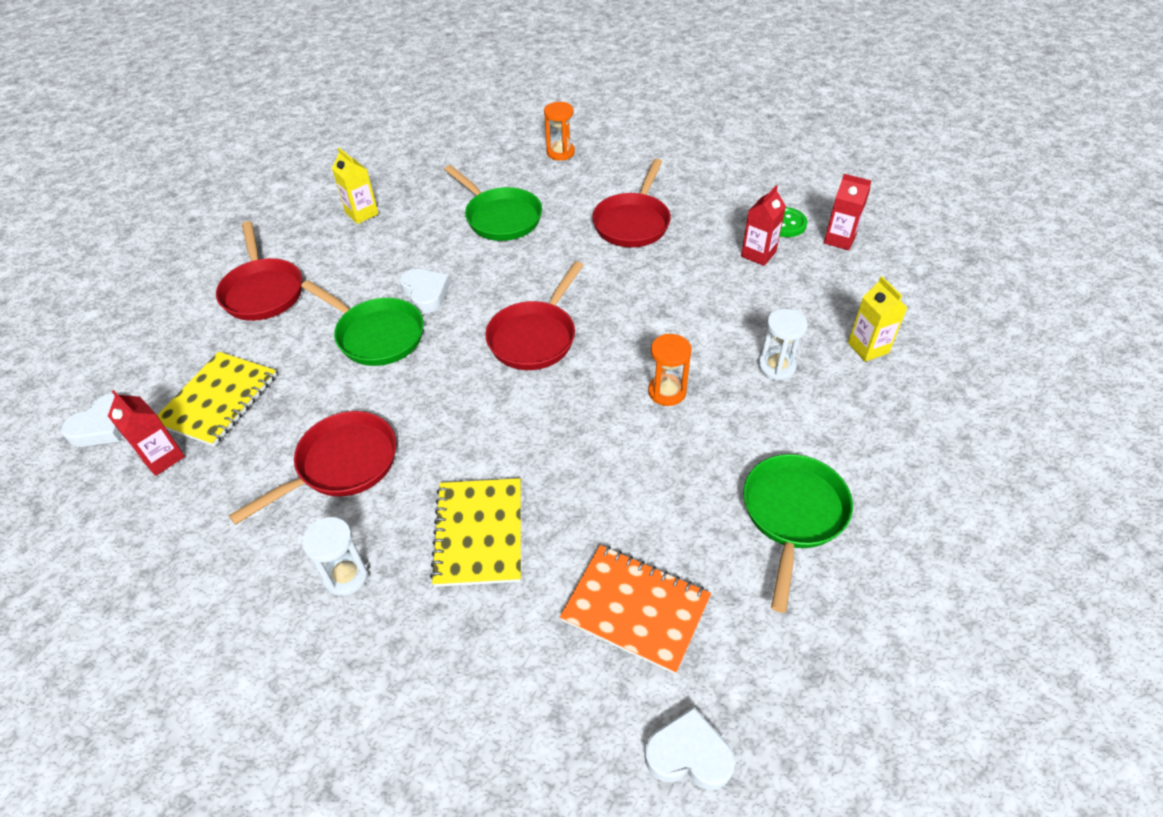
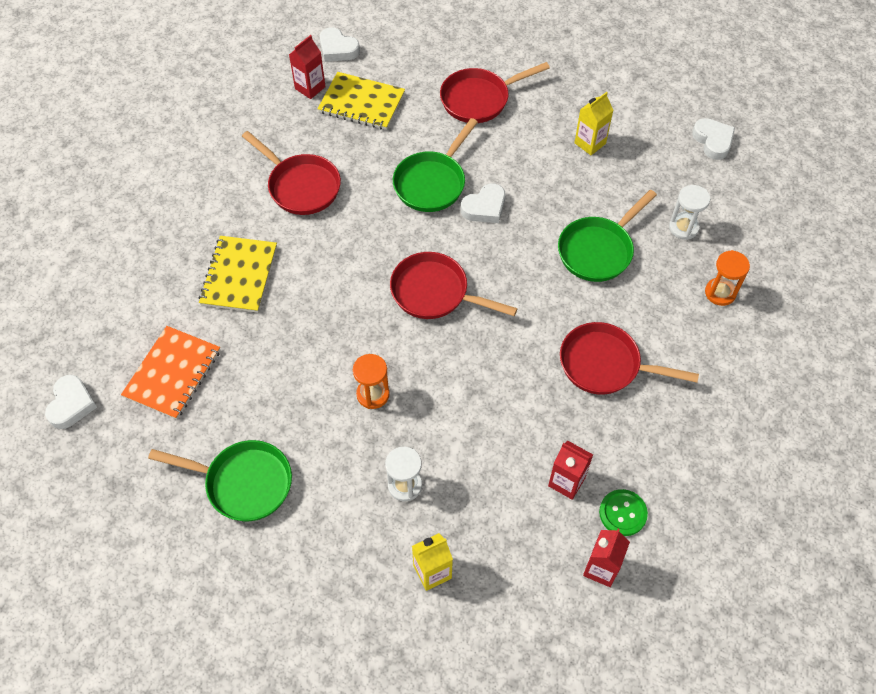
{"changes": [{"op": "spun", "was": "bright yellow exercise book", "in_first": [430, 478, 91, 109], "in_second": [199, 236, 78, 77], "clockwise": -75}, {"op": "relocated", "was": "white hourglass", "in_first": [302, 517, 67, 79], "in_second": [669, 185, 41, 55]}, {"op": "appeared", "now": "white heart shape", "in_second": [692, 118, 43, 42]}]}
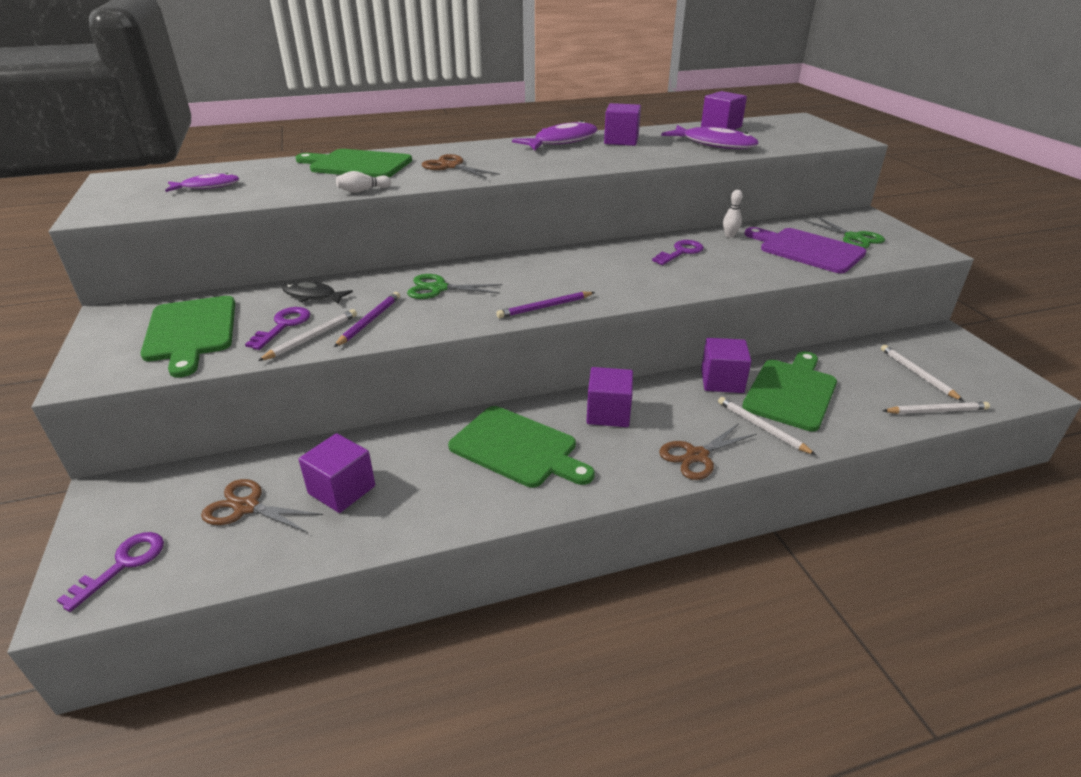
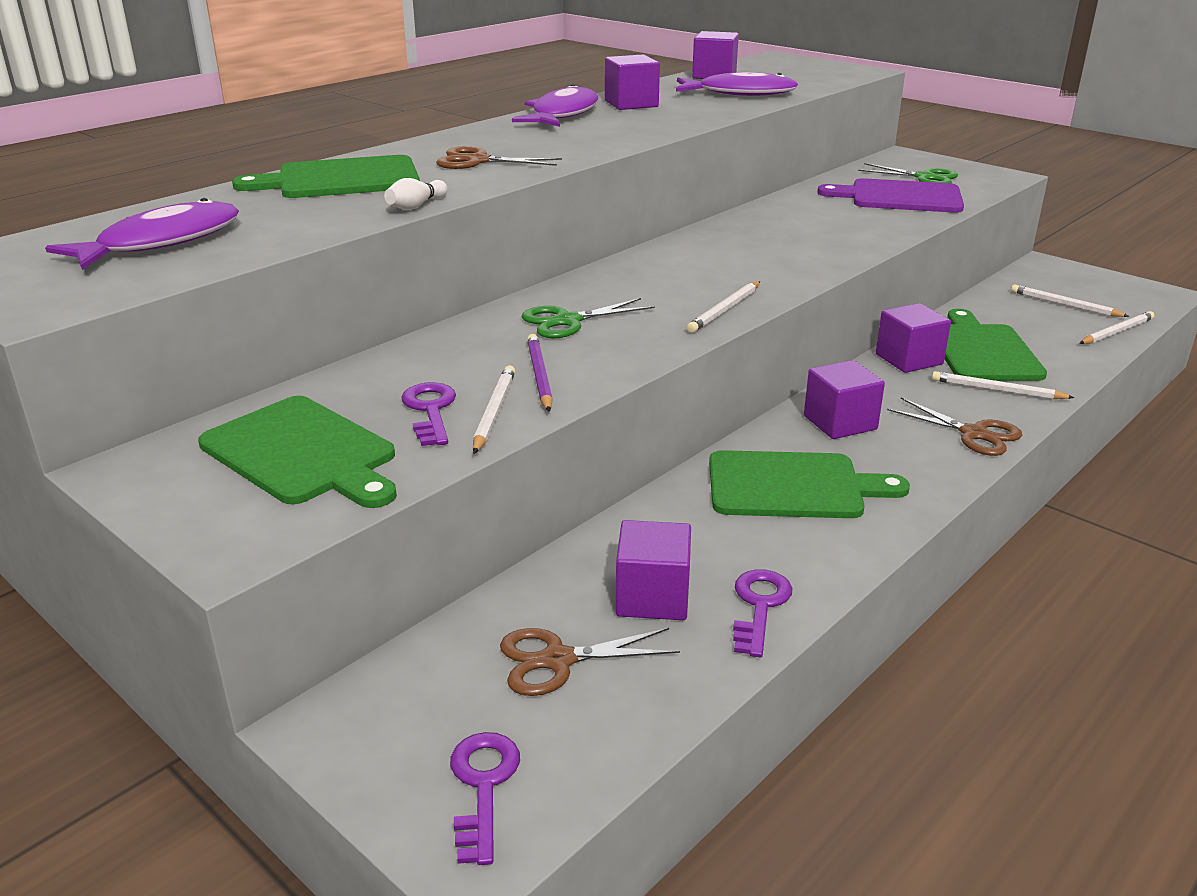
{"changes": [{"op": "size", "was": "violet toy fish", "in_first": [165, 173, 75, 19], "in_second": [45, 198, 194, 72], "ratio": 1.64}, {"op": "missing", "was": "white skittle", "in_first": [723, 190, 20, 48]}, {"op": "relocated", "was": "violet key", "in_first": [652, 240, 52, 25], "in_second": [733, 569, 59, 88]}, {"op": "missing", "was": "black toy fish", "in_first": [282, 281, 71, 23]}, {"op": "colour", "was": "violet lead pencil", "now": "white lead pencil", "in_first": [496, 292, 99, 26], "in_second": [686, 281, 75, 52]}, {"op": "spun", "was": "russet pair of scissors", "in_first": [659, 423, 98, 57], "in_second": [887, 398, 135, 58], "clockwise": -75}]}
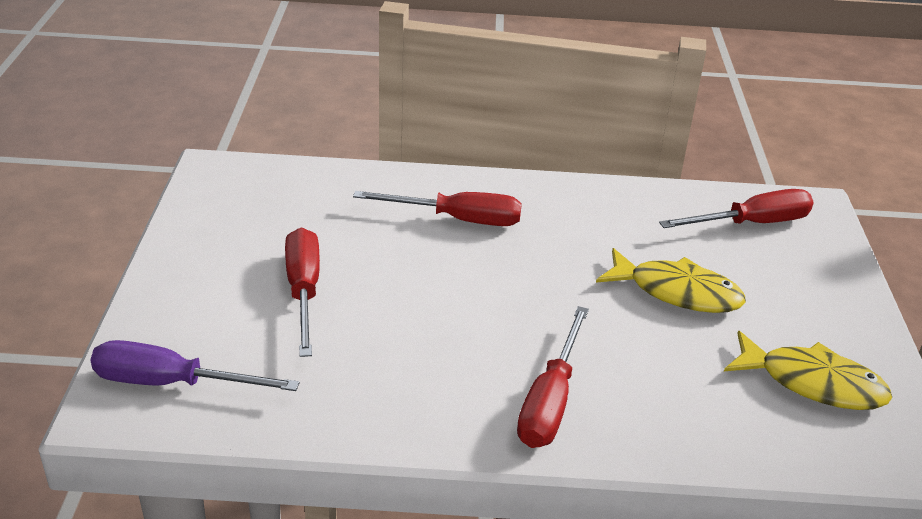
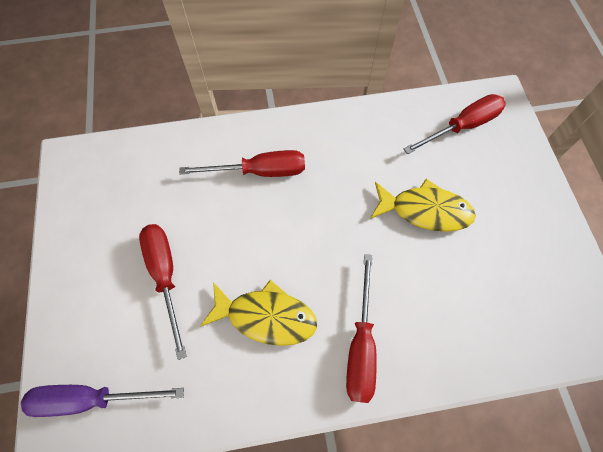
{"changes": [{"op": "relocated", "was": "bright yellow toy fish", "in_first": [724, 331, 168, 79], "in_second": [200, 280, 117, 66]}]}
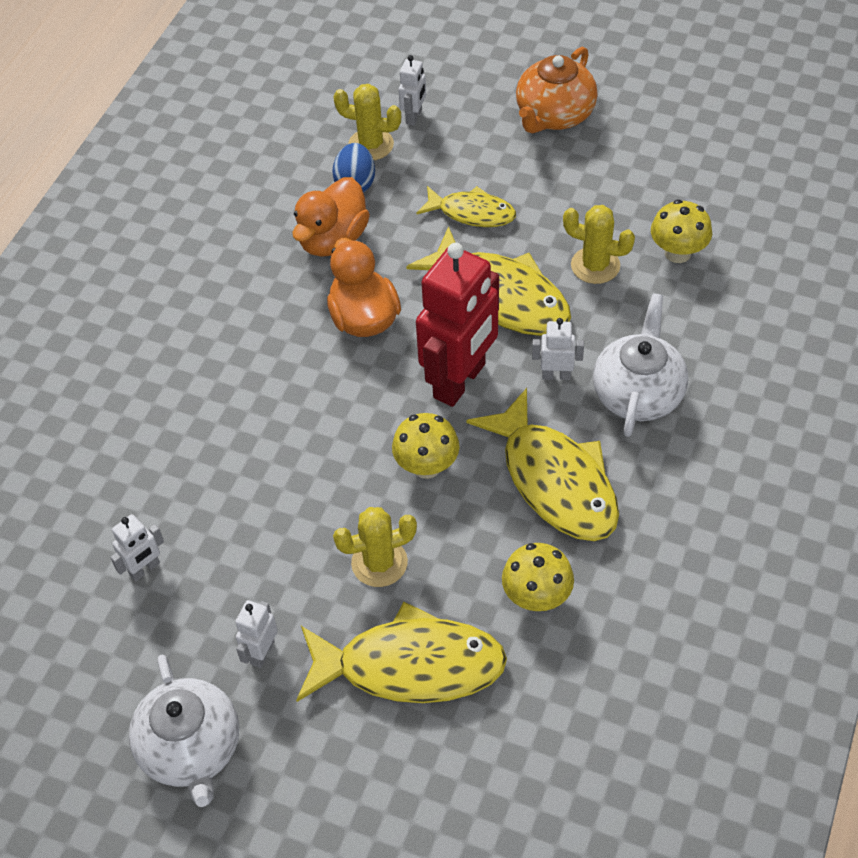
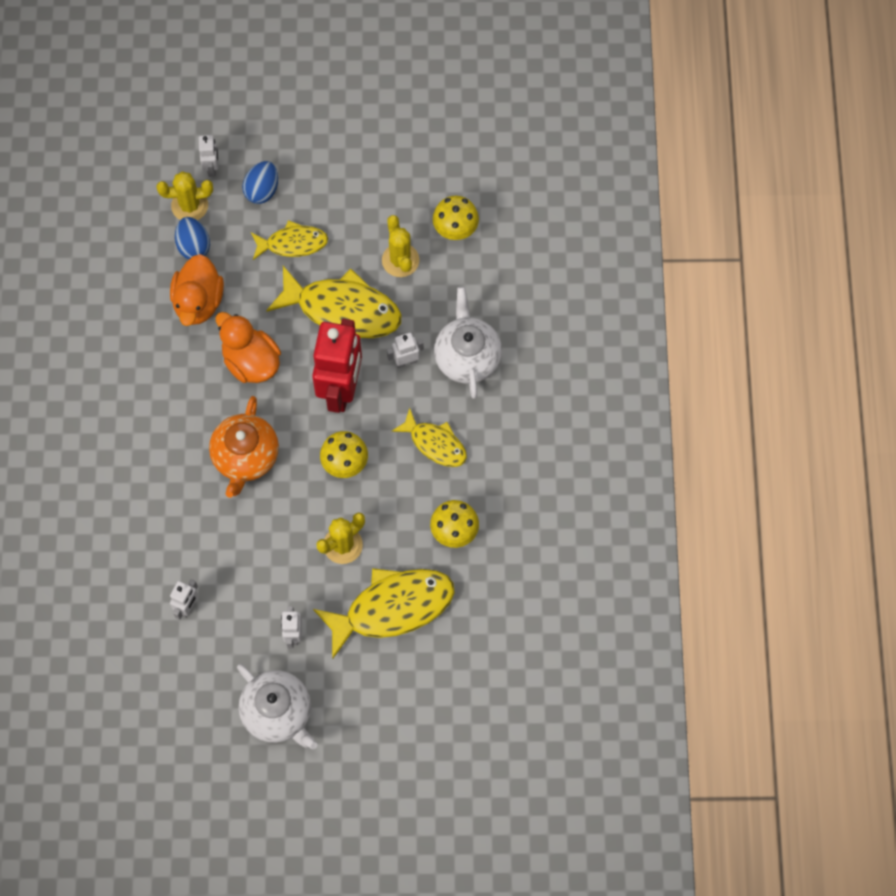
{"changes": [{"op": "relocated", "was": "bright orange tea pot", "in_first": [516, 47, 82, 87], "in_second": [209, 396, 70, 102]}, {"op": "spun", "was": "bright yellow prickly plant", "in_first": [563, 205, 72, 79], "in_second": [382, 215, 37, 62], "clockwise": 75}, {"op": "size", "was": "bright yellow toy fish", "in_first": [466, 388, 153, 153], "in_second": [391, 408, 76, 59], "ratio": 0.58}, {"op": "appeared", "now": "blue toy egg", "in_second": [242, 161, 36, 43]}]}
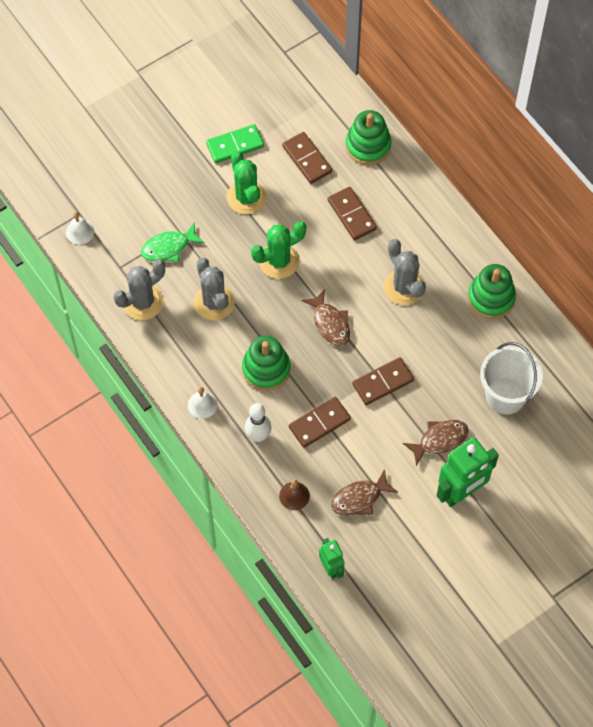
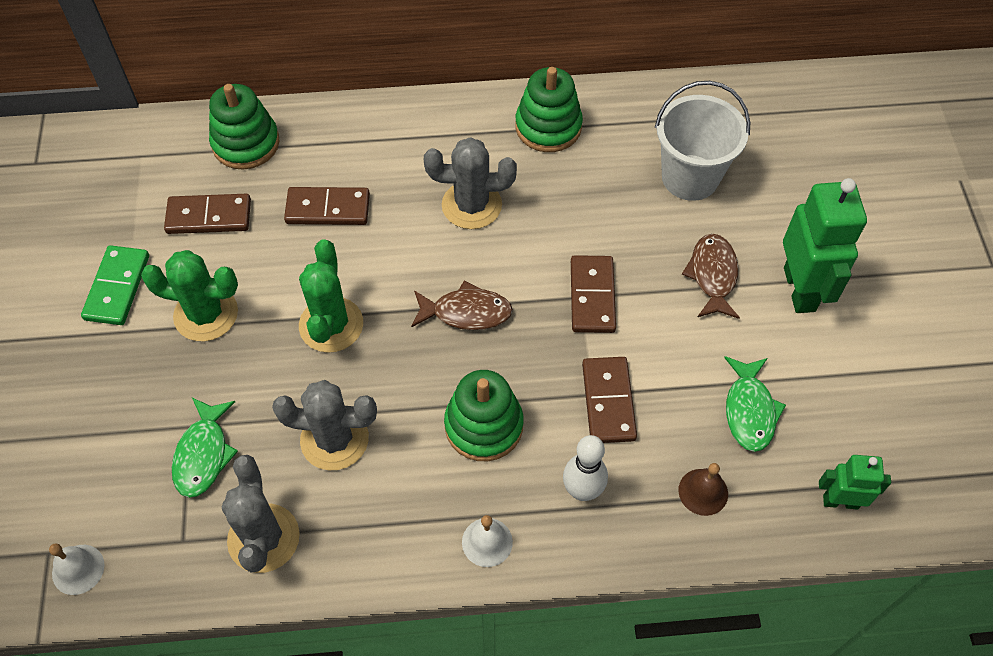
{"changes": [{"op": "colour", "was": "russet toy fish", "now": "leaf-green toy fish", "in_first": [331, 469, 67, 46], "in_second": [724, 356, 62, 96]}]}
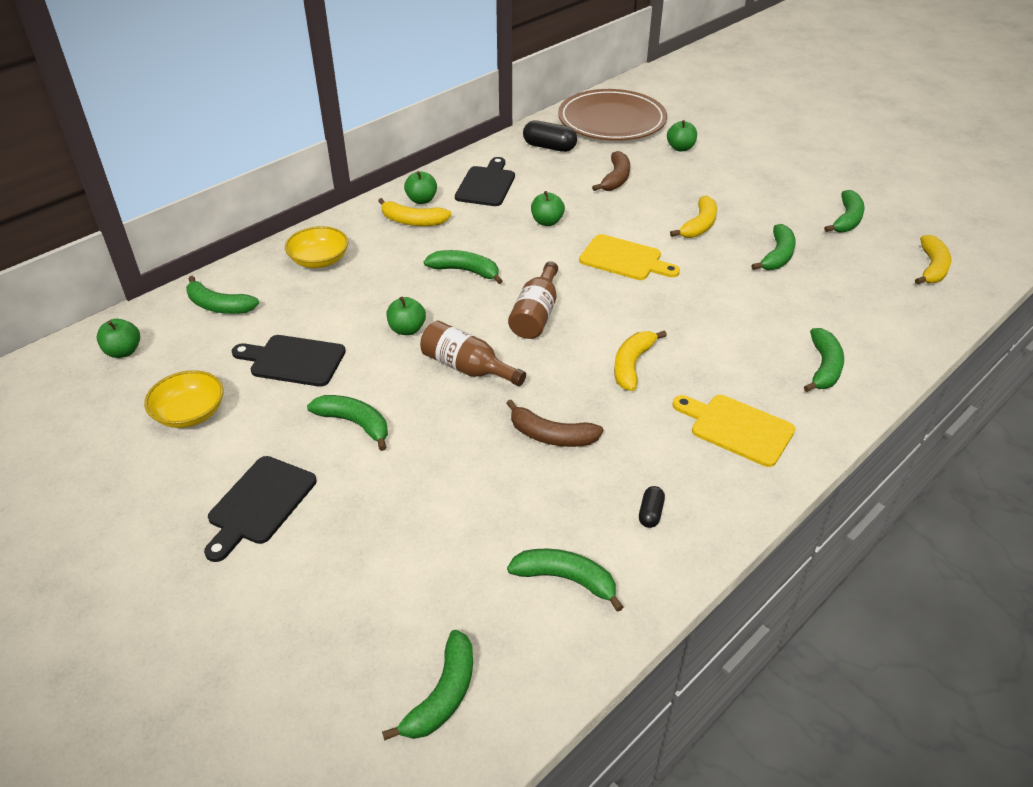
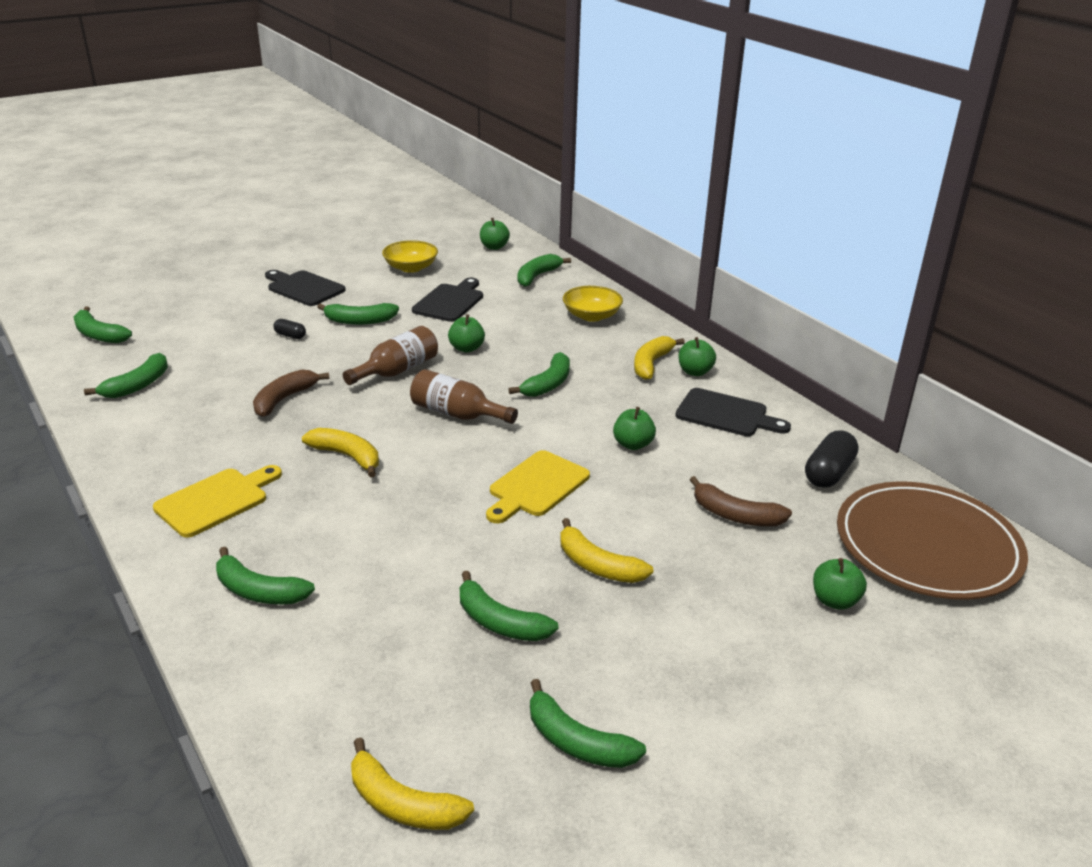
{"changes": [{"op": "spun", "was": "leaf-green banana", "in_first": [307, 395, 81, 56], "in_second": [317, 303, 82, 22], "clockwise": 45}, {"op": "relocated", "was": "black pill shape", "in_first": [639, 486, 26, 42], "in_second": [273, 319, 33, 20]}]}
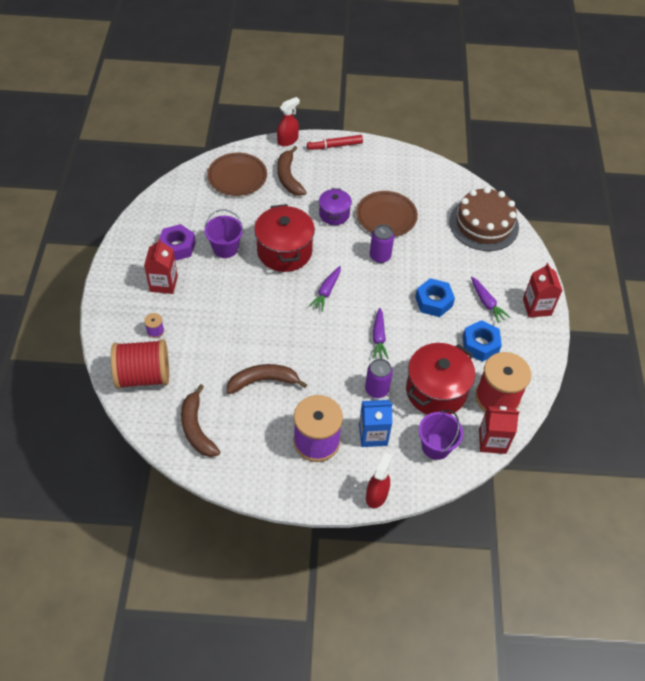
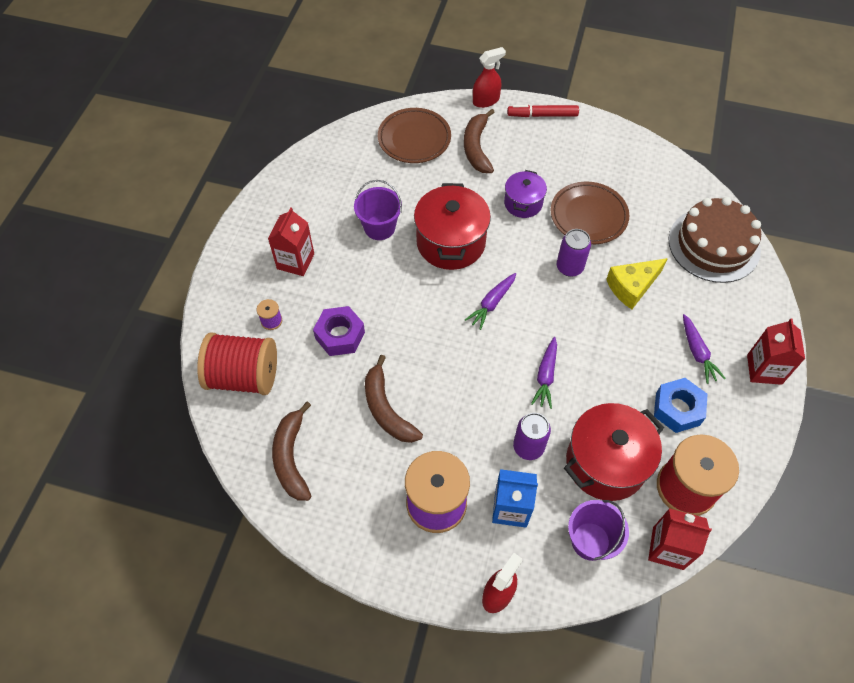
{"changes": [{"op": "relocated", "was": "violet nut", "in_first": [160, 224, 36, 37], "in_second": [313, 306, 52, 50]}, {"op": "missing", "was": "blue nut", "in_first": [415, 278, 40, 39]}, {"op": "spun", "was": "russet banana", "in_first": [226, 364, 81, 30], "in_second": [365, 355, 58, 88], "clockwise": -120}, {"op": "appeared", "now": "bright yellow piece of cheese", "in_second": [606, 258, 62, 51]}]}
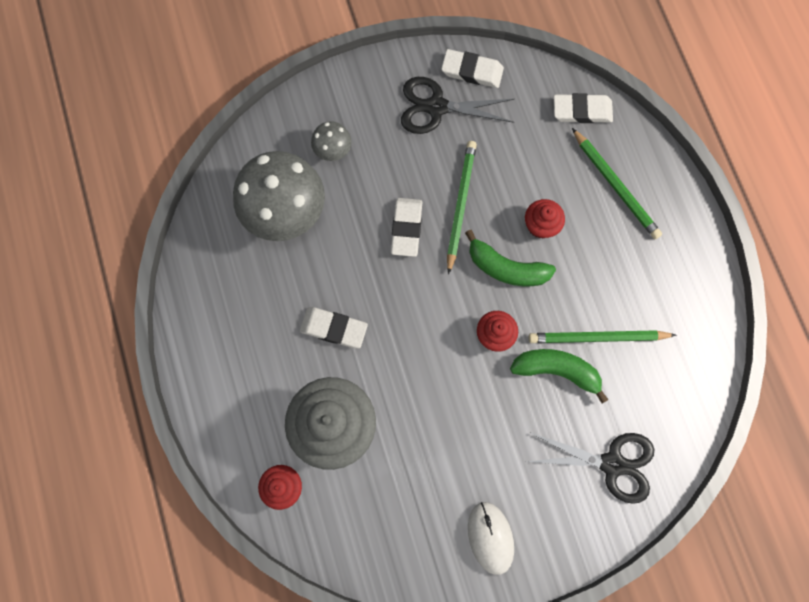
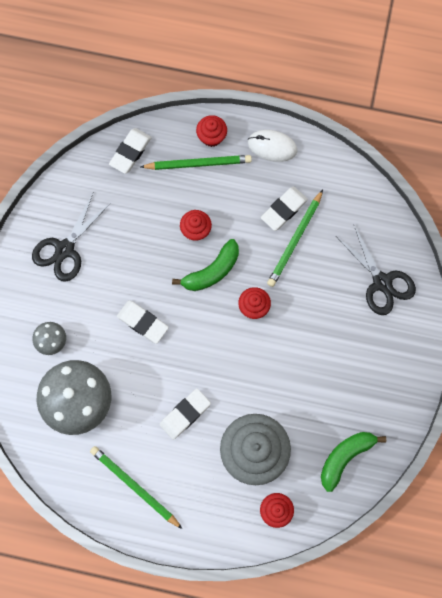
{"changes": [{"op": "relocated", "was": "white eraser", "in_first": [441, 49, 63, 39], "in_second": [261, 187, 47, 44]}, {"op": "relocated", "was": "leaf-green lead pencil", "in_first": [447, 141, 30, 133], "in_second": [90, 446, 92, 83]}, {"op": "relocated", "was": "leaf-green banana", "in_first": [510, 349, 98, 54], "in_second": [321, 432, 65, 60]}, {"op": "spun", "was": "black pair of scissors", "in_first": [526, 433, 128, 71], "in_second": [336, 224, 80, 91], "clockwise": 105}, {"op": "relocated", "was": "white computer mouse", "in_first": [468, 502, 46, 73], "in_second": [248, 130, 49, 32]}, {"op": "appeared", "now": "scarlet fairy cake", "in_second": [196, 115, 31, 32]}]}
